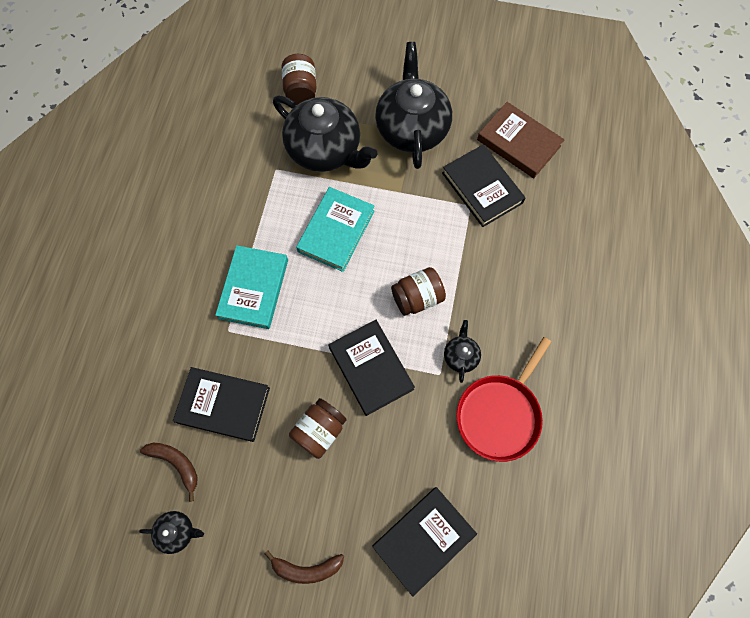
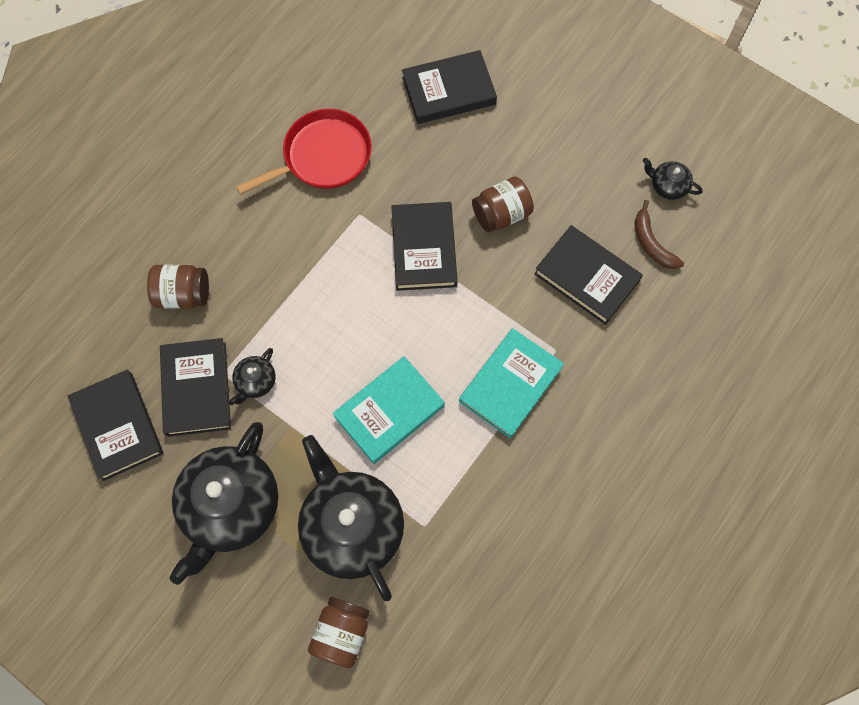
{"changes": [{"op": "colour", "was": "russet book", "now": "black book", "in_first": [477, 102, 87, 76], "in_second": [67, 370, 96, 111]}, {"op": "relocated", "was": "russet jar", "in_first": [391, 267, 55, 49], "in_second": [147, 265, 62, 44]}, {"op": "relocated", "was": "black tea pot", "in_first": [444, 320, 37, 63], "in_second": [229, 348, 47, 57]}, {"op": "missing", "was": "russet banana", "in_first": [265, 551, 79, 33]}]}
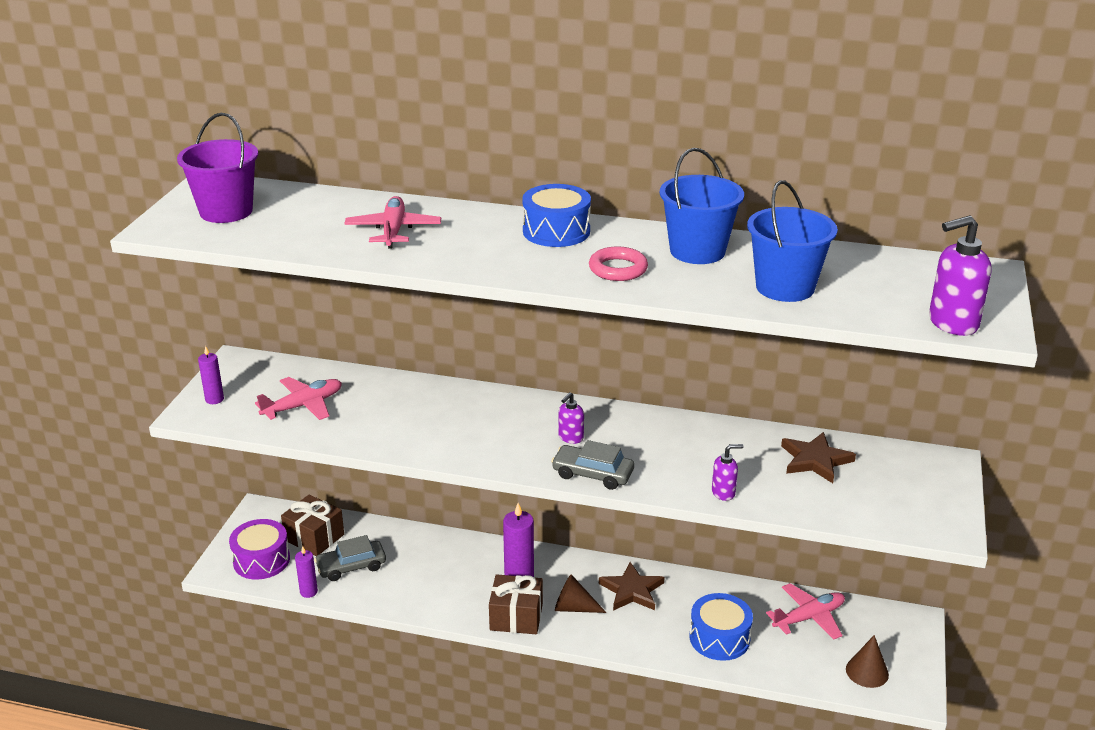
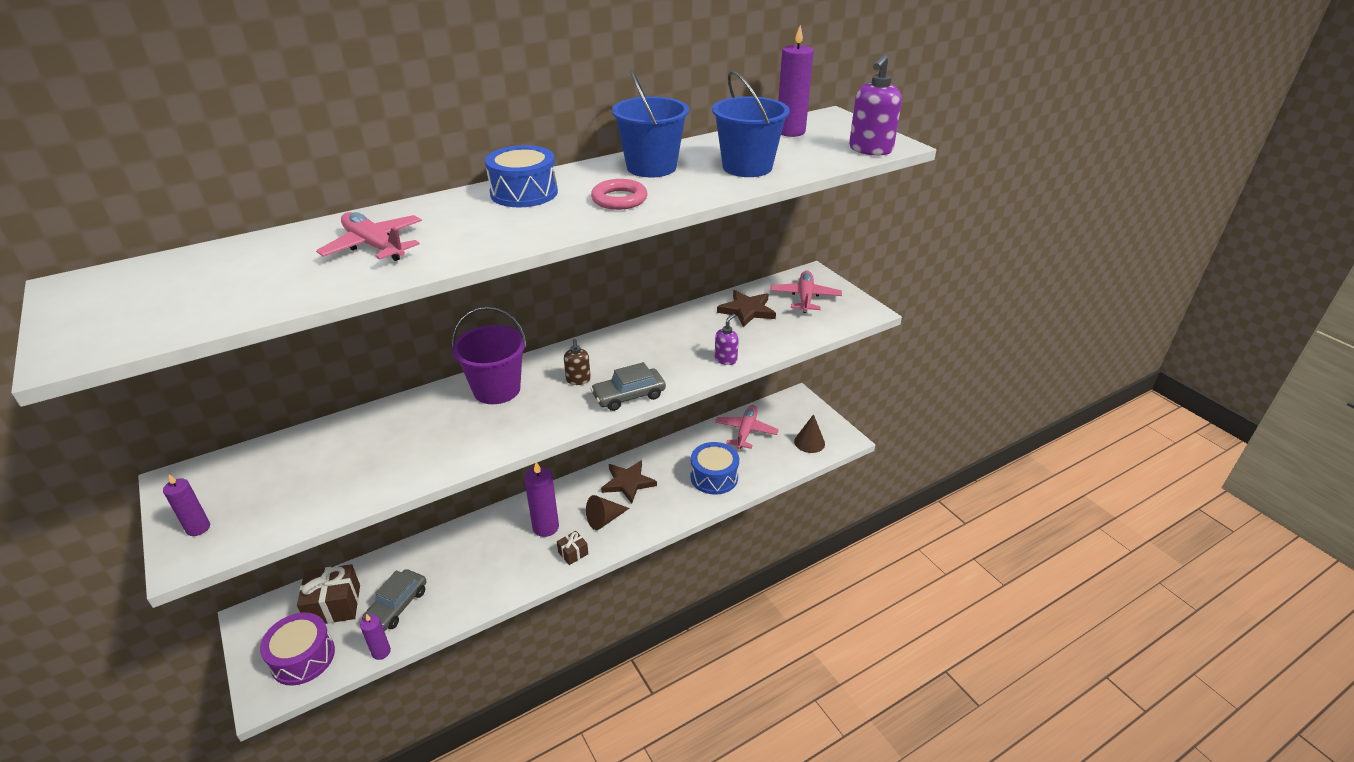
{"changes": [{"op": "relocated", "was": "violet bucket", "in_first": [177, 113, 81, 110], "in_second": [452, 307, 75, 97]}, {"op": "relocated", "was": "rose-pink aeroplane", "in_first": [255, 377, 87, 43], "in_second": [770, 271, 72, 42]}, {"op": "colour", "was": "violet soap pump", "now": "russet soap pump", "in_first": [559, 392, 25, 52], "in_second": [564, 339, 27, 46]}, {"op": "size", "was": "russet gift", "in_first": [489, 574, 54, 60], "in_second": [557, 531, 31, 34], "ratio": 0.53}, {"op": "appeared", "now": "violet candle", "in_second": [778, 25, 36, 112]}]}
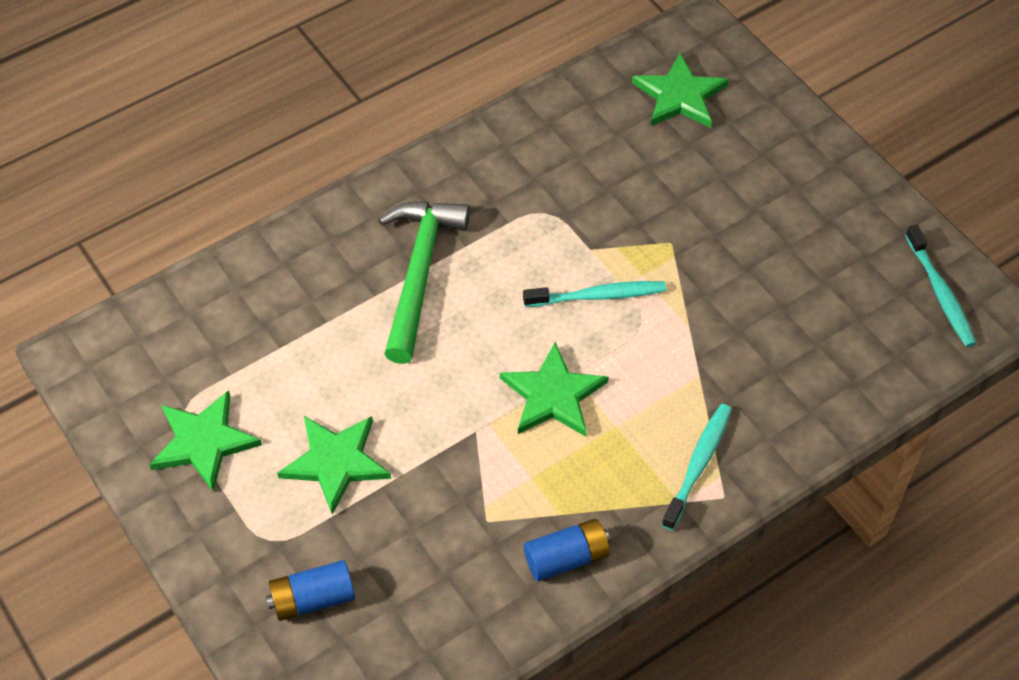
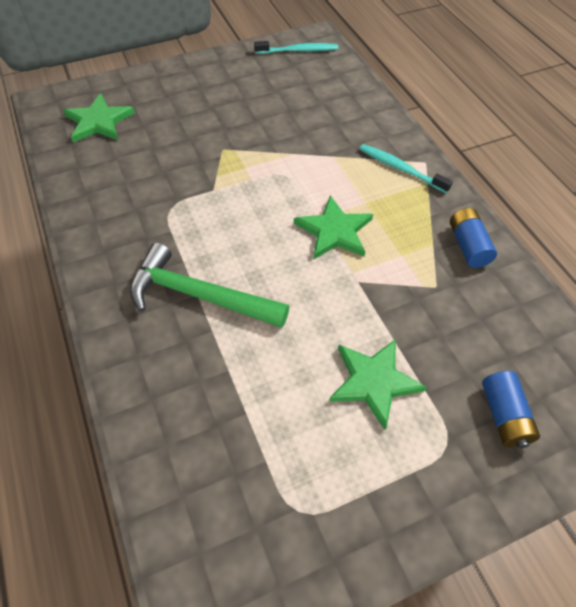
{"changes": [{"op": "missing", "was": "turquoise dental brush", "in_first": [523, 281, 143, 26]}, {"op": "missing", "was": "leaf-green star", "in_first": [149, 390, 113, 102]}]}
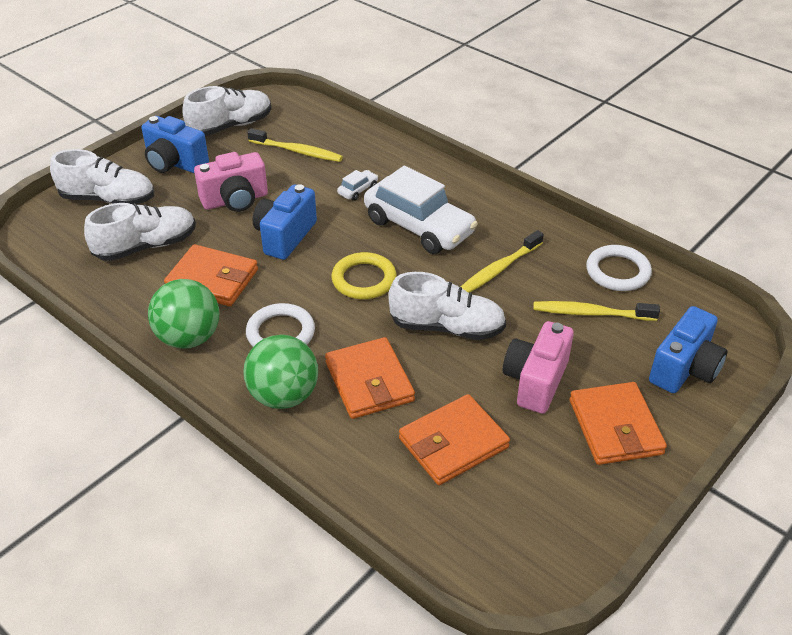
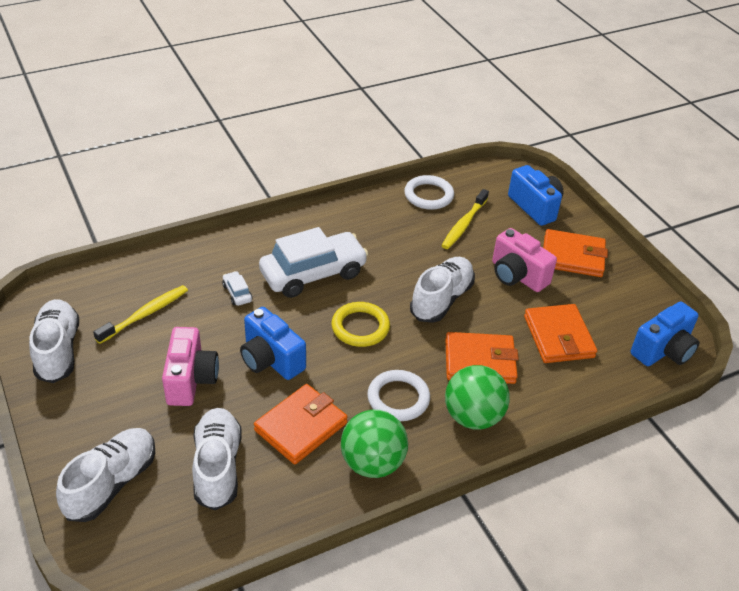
{"changes": [{"op": "relocated", "was": "blue photo camera", "in_first": [142, 116, 67, 57], "in_second": [631, 301, 68, 65]}, {"op": "missing", "was": "bright yellow dental brush", "in_first": [461, 230, 83, 63]}]}
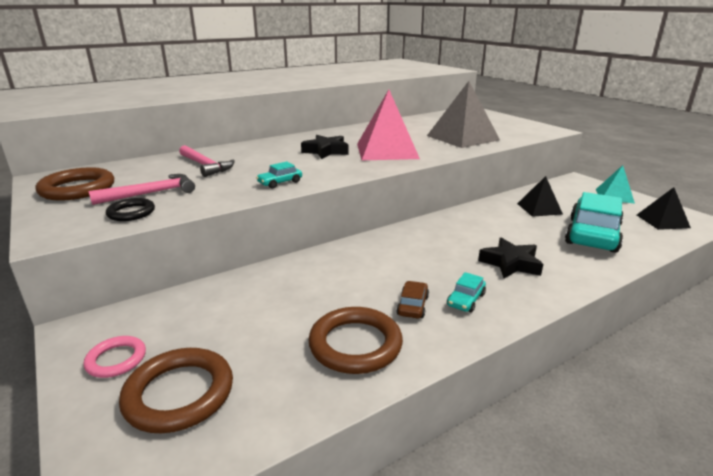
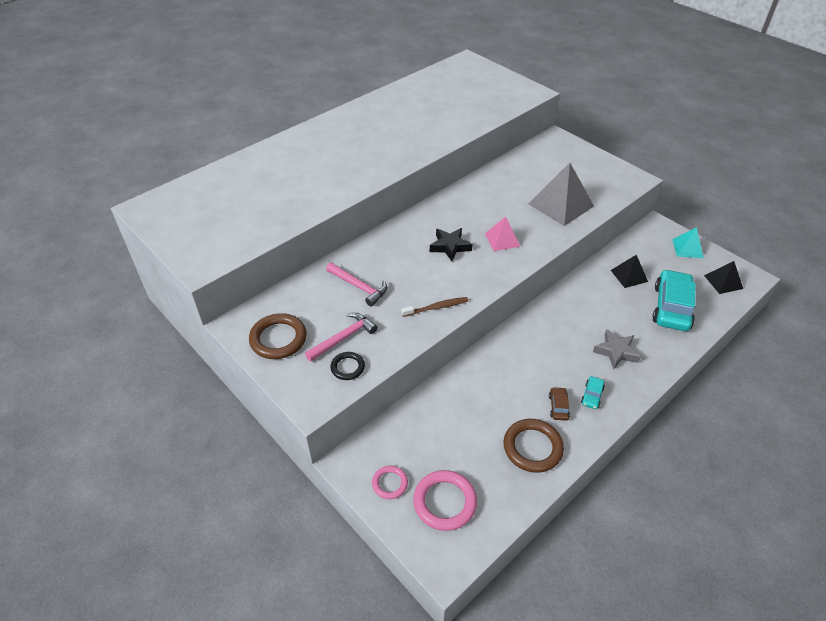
{"changes": [{"op": "size", "was": "rose-pink solid pyramid", "in_first": [357, 90, 63, 70], "in_second": [485, 216, 35, 35], "ratio": 0.56}, {"op": "exchanged", "was": "turquoise car", "now": "russet dental brush", "in_first": [256, 162, 46, 26], "in_second": [401, 297, 67, 20]}, {"op": "colour", "was": "black star", "now": "grey star", "in_first": [478, 238, 65, 40], "in_second": [593, 329, 48, 41]}, {"op": "colour", "was": "russet hoop", "now": "rose-pink hoop", "in_first": [119, 348, 114, 85], "in_second": [413, 470, 64, 61]}]}
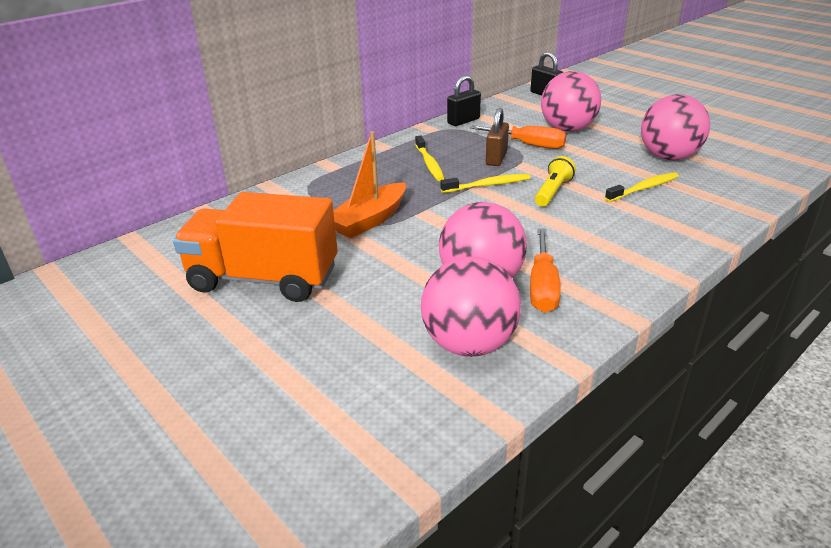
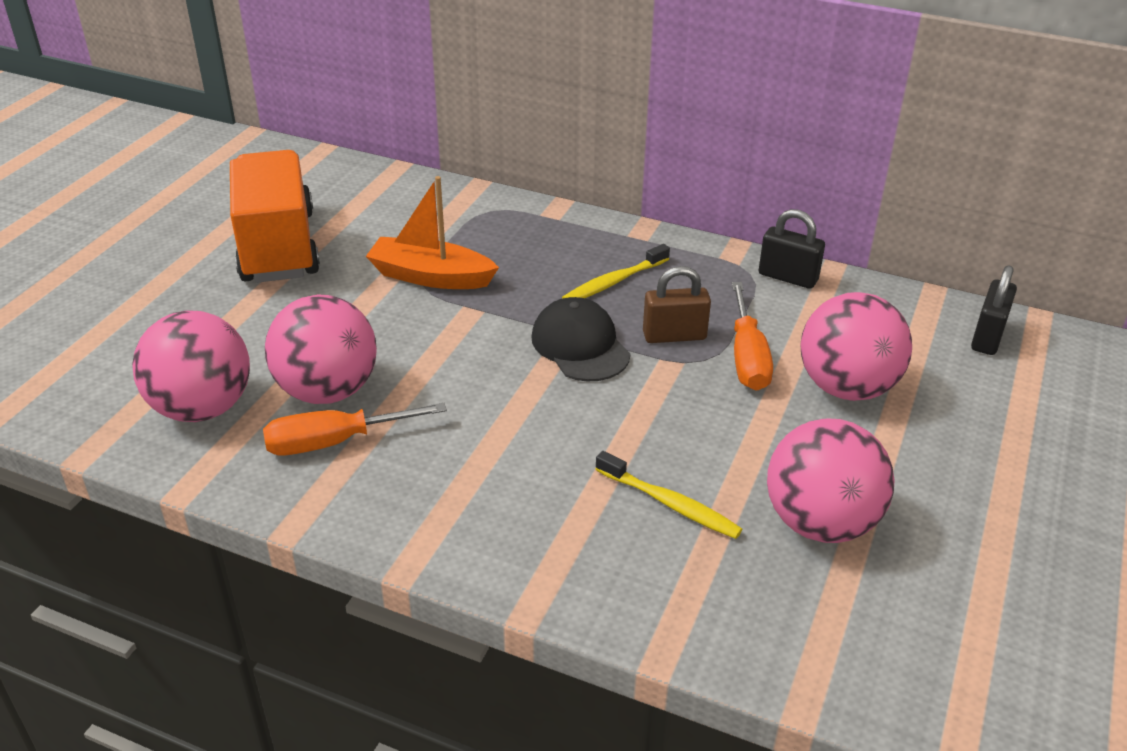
{"changes": [{"op": "missing", "was": "bright yellow flashlight", "in_first": [535, 156, 41, 51]}, {"op": "exchanged", "was": "bright yellow dental brush", "now": "black baseball cap", "in_first": [440, 174, 90, 19], "in_second": [531, 297, 99, 84]}]}
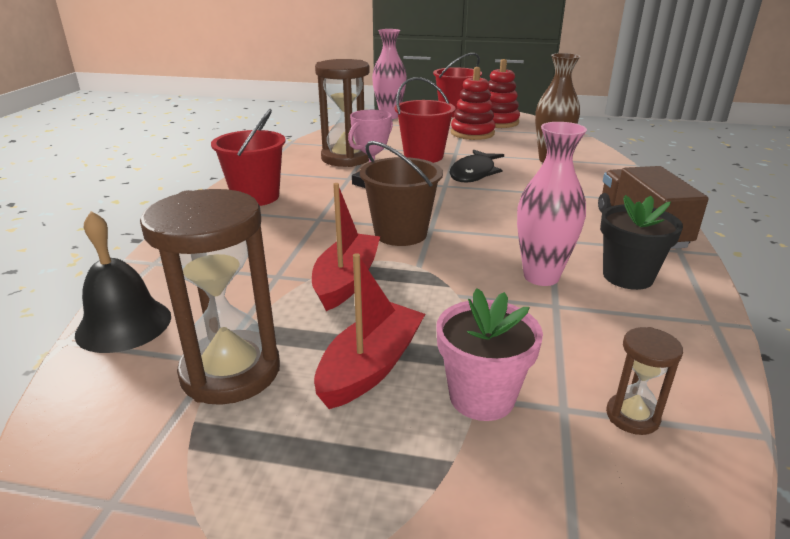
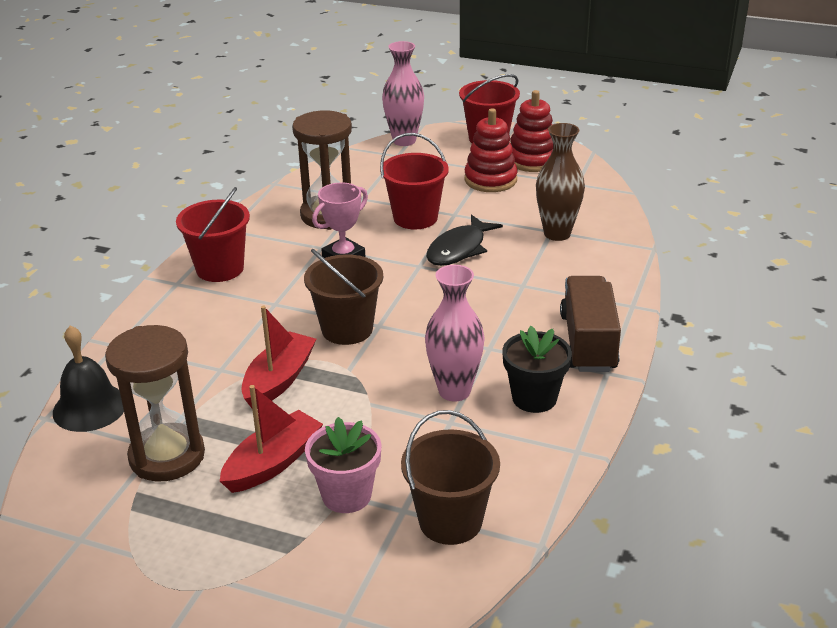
{"changes": [{"op": "exchanged", "was": "russet hourglass", "now": "russet bucket", "in_first": [606, 327, 77, 108], "in_second": [401, 410, 99, 135]}]}
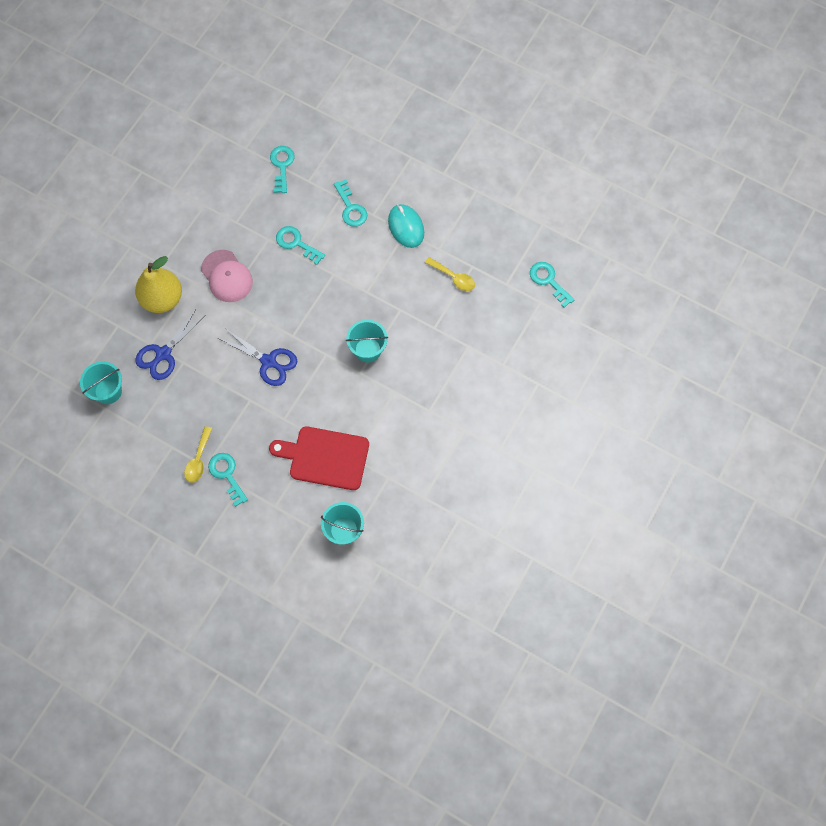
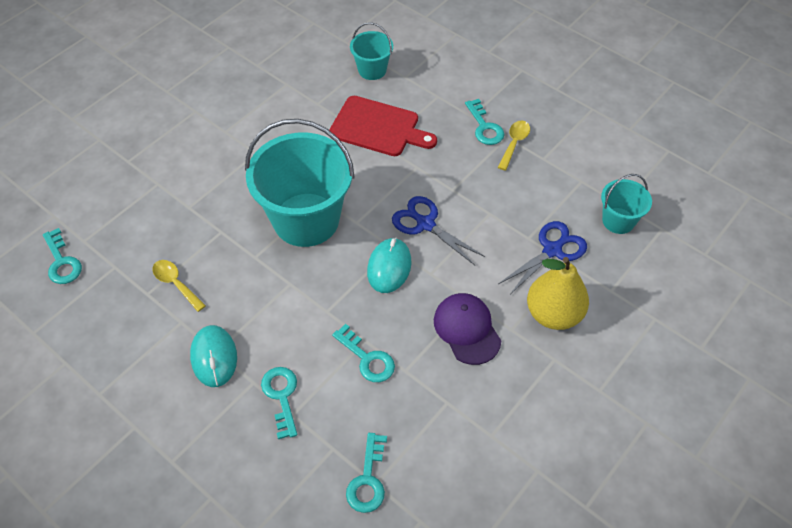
{"changes": [{"op": "colour", "was": "rose-pink baseball cap", "now": "violet baseball cap", "in_first": [201, 250, 52, 52], "in_second": [434, 293, 68, 72]}, {"op": "size", "was": "turquoise bucket", "in_first": [346, 320, 42, 42], "in_second": [245, 119, 110, 128], "ratio": 2.05}, {"op": "appeared", "now": "turquoise computer mouse", "in_second": [367, 238, 45, 55]}]}
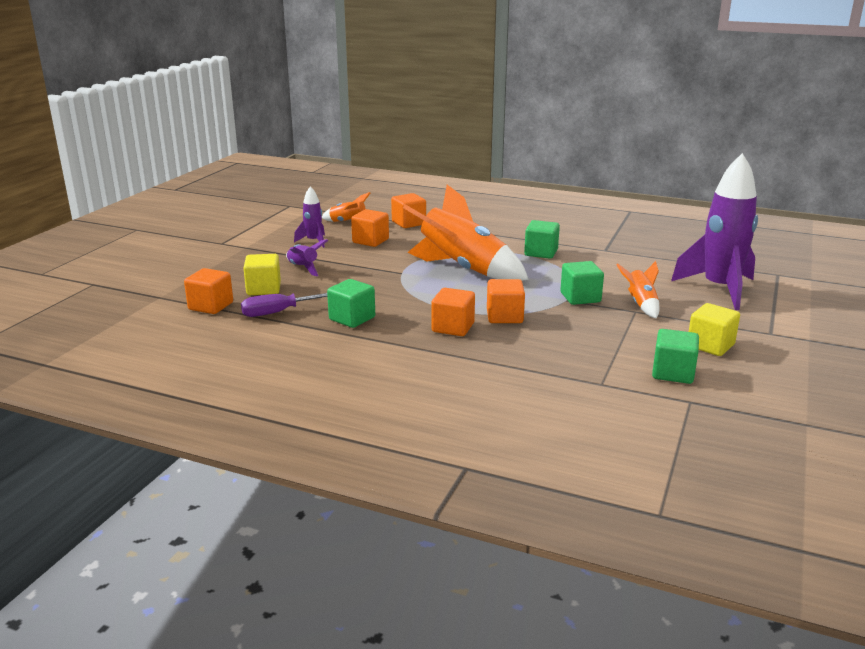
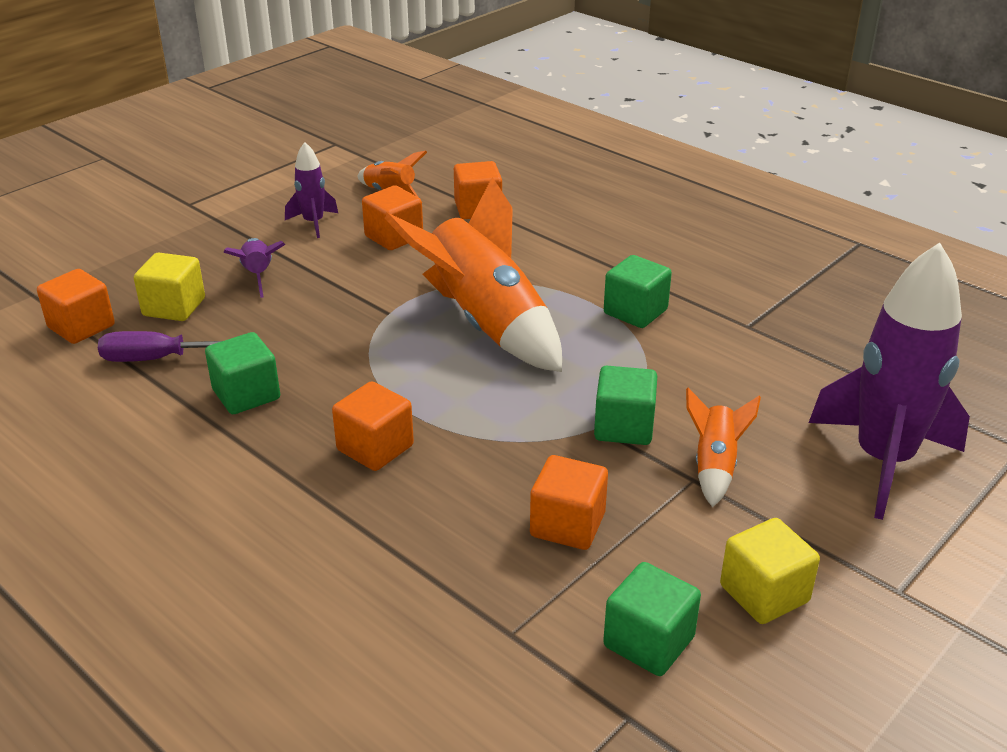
{"changes": [{"op": "relocated", "was": "bright orange cube", "in_first": [487, 279, 38, 44], "in_second": [530, 455, 78, 95]}]}
